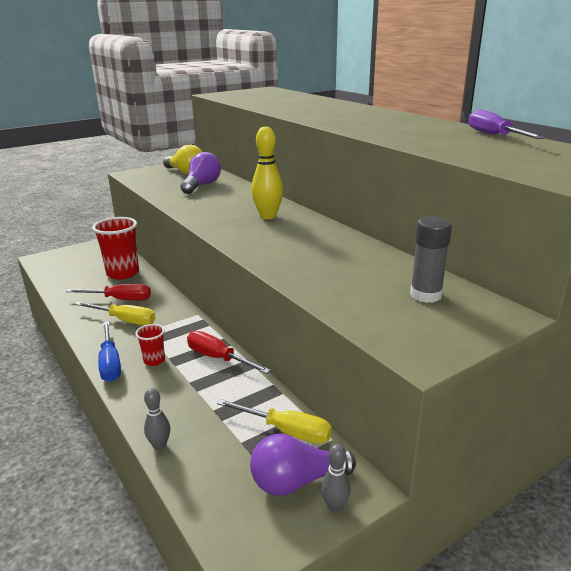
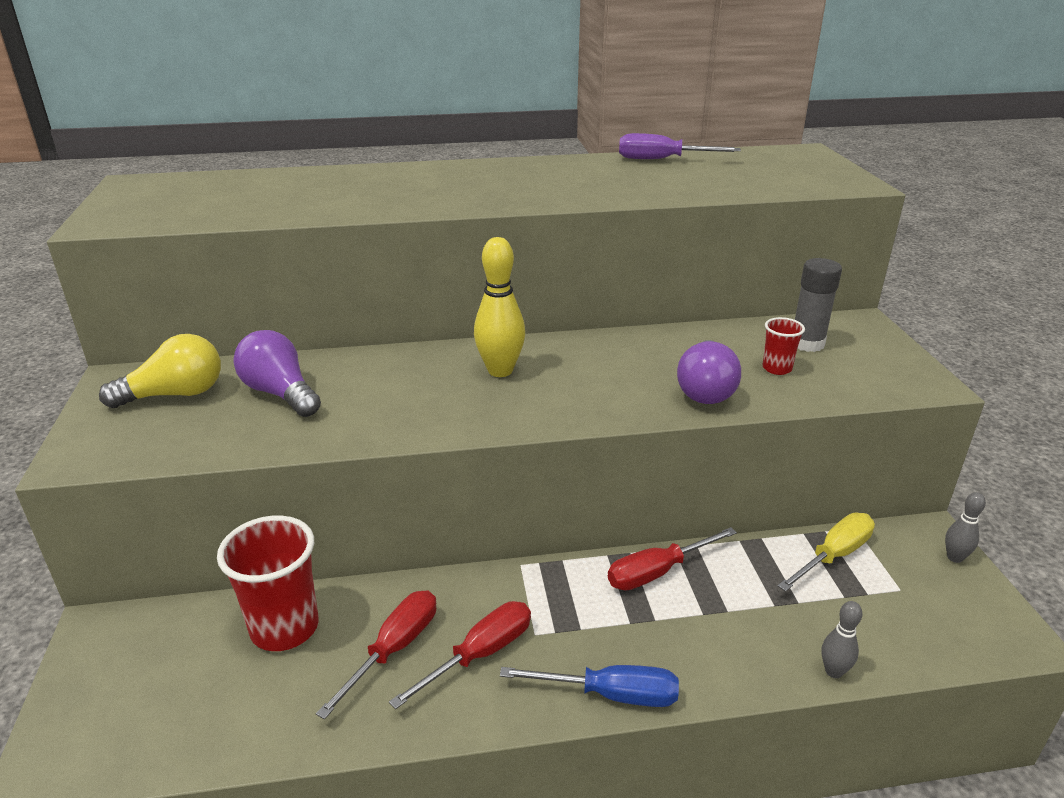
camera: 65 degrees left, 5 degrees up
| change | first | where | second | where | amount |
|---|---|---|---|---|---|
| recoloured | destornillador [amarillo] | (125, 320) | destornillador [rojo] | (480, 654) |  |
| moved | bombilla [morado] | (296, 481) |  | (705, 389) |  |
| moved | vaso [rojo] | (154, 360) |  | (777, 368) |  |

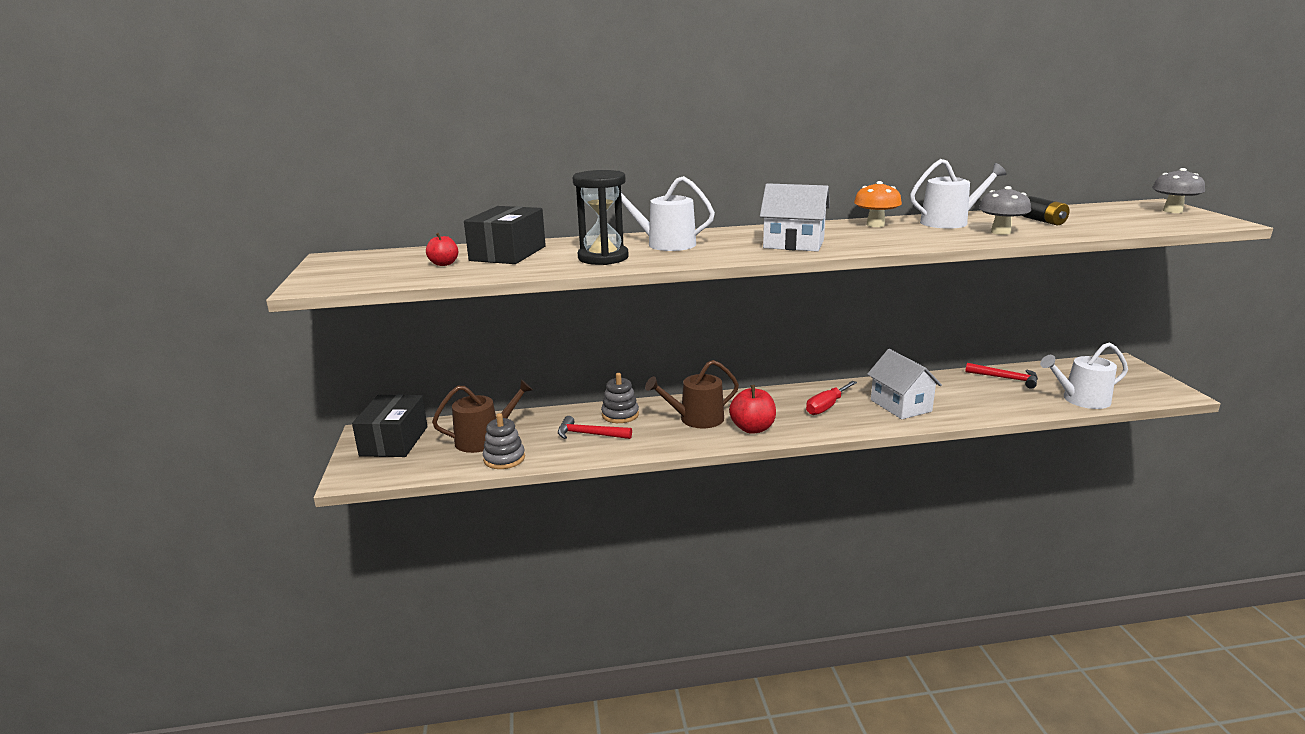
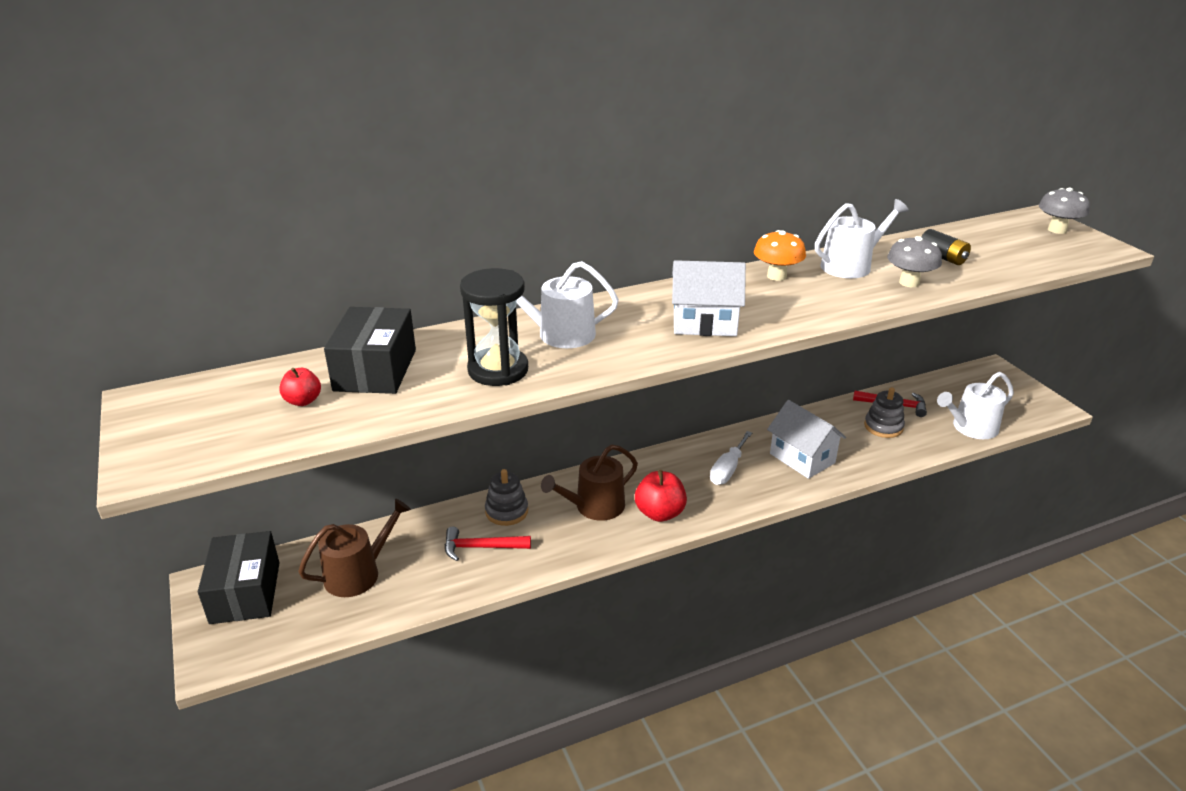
camera: 15 degrees left, 10 degrees up
| change | first | where | second | where | amount |
|---|---|---|---|---|---|
| recoloured | destornillador [rojo] | (826, 407) | destornillador [blanco] | (727, 469) |  |
| moved | juguete apilable [gris] | (504, 459) |  | (883, 427) |  |

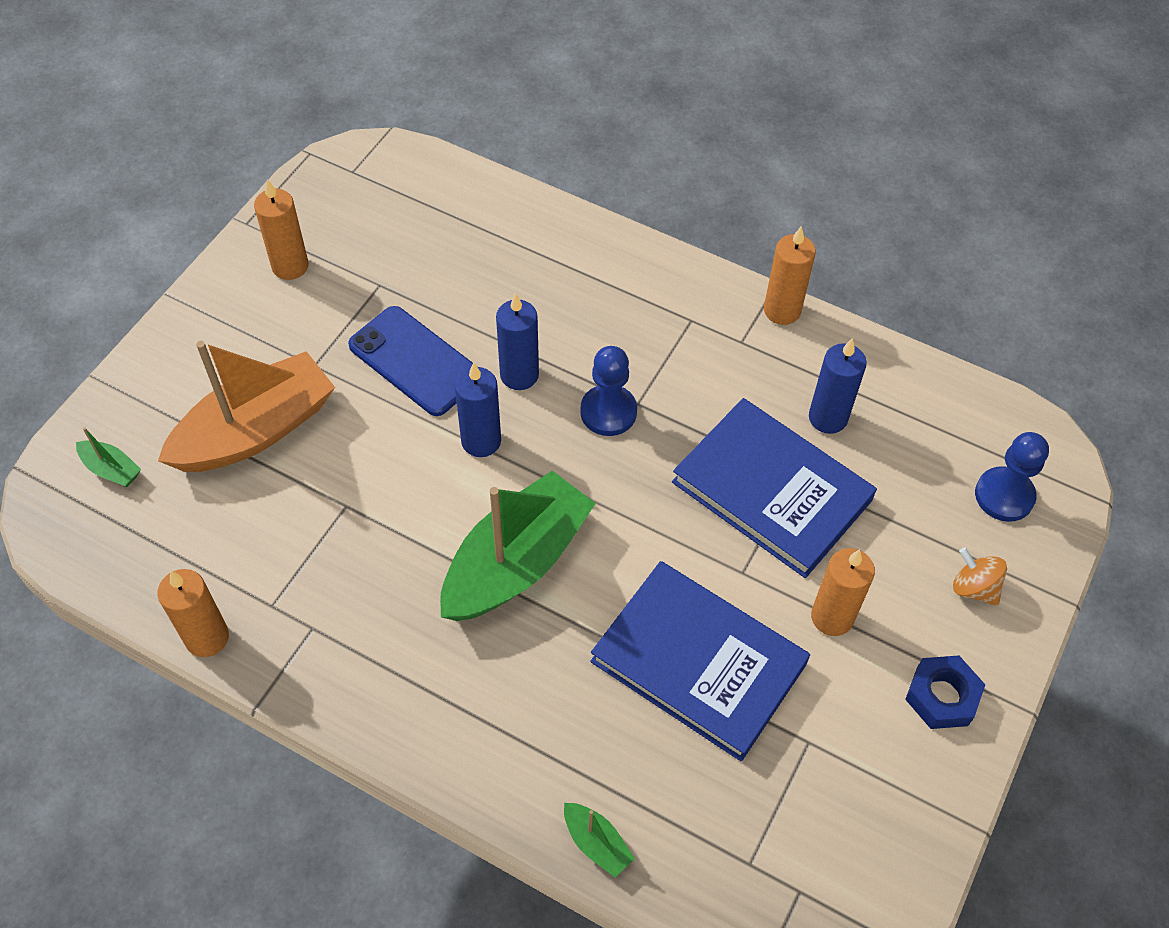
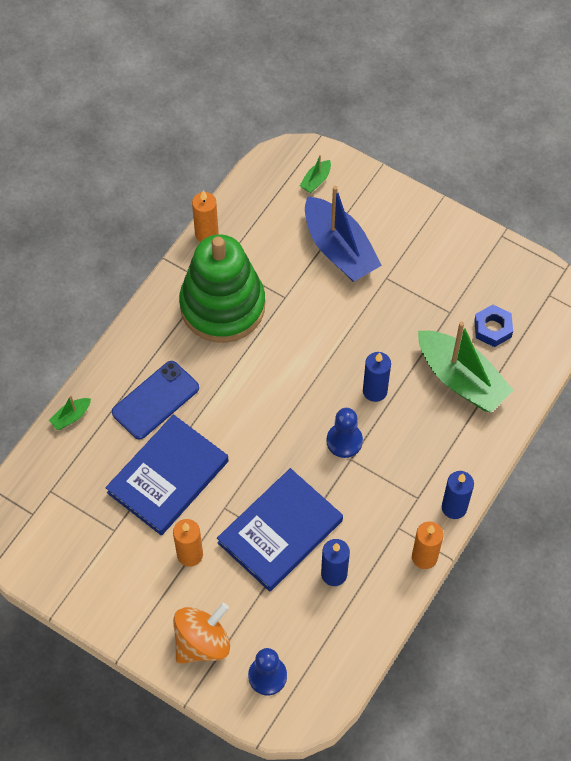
camera: 95 degrees right, 5 degrees up
| change | first | where | second | where | amount |
|---|---|---|---|---|---|
| moved | móvil [azul] | (415, 361) |  | (155, 400) |  |
| resized | peonza [naranja] | (974, 588) |  | (202, 642) | x1.84 |
| added |  |  | juguete apilable [verde] | (222, 306) |  |
| recoloured | barco [naranja] | (256, 430) | barco [azul] | (339, 249) |  |
| moved | barco [verde] | (516, 562) |  | (461, 379) |  |
| moved | vela [azul] | (481, 441) |  | (454, 507) |  |
| moved | tuerca [azul] | (942, 696) |  | (492, 328) |  |
| removed | vela [naranja] | (290, 266) |  |  |  |

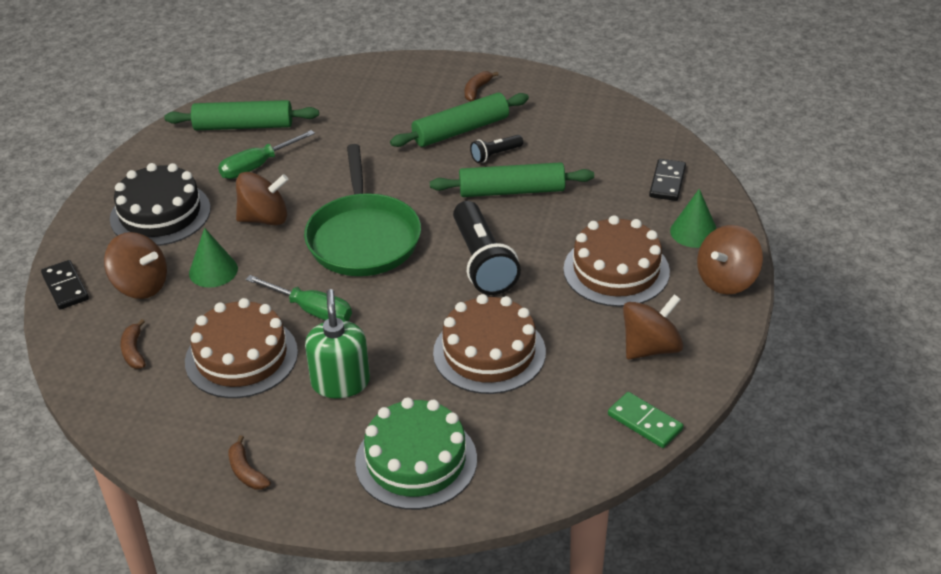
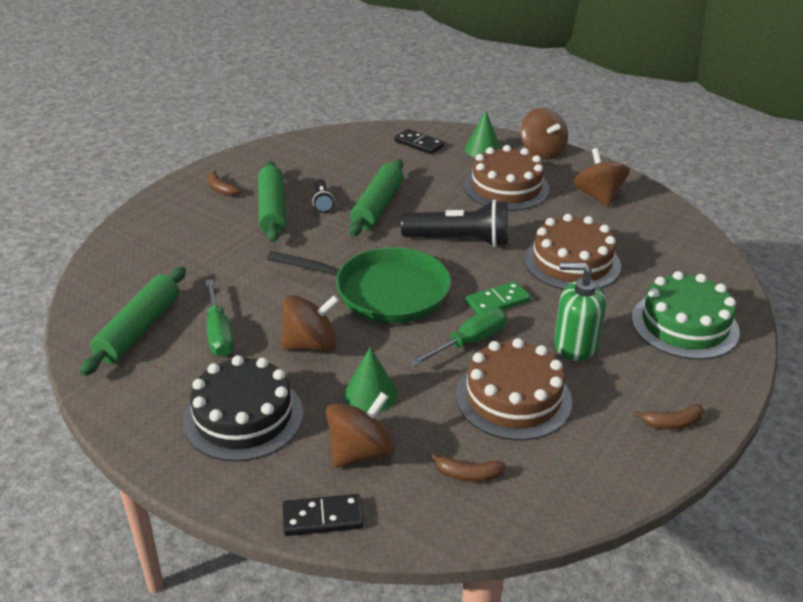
camera: 70 degrees left, 5 degrees down
| change | first | where | second | where | amount |
|---|---|---|---|---|---|
| turned | peonza [marrón] | (264, 218) |  | (310, 344) | 60 degrees clockwise |
| moved | ficha de dominó [verde] | (644, 422) |  | (497, 302) |  |

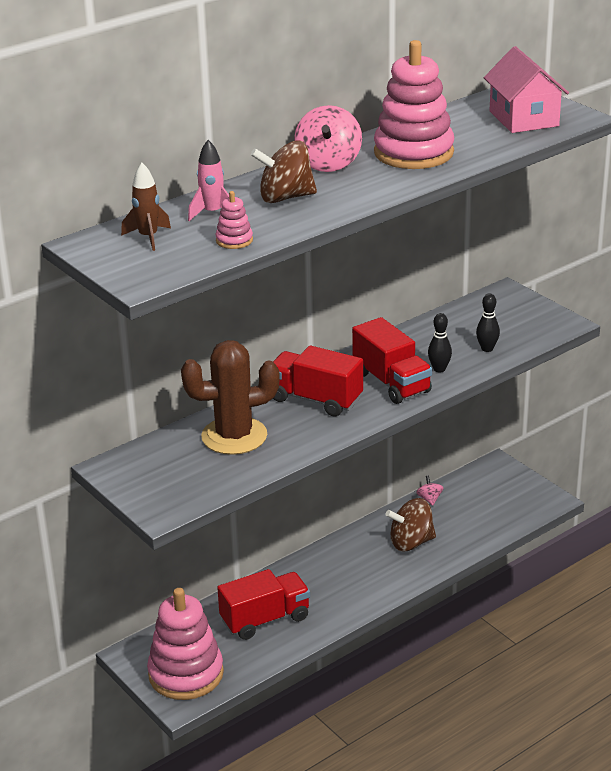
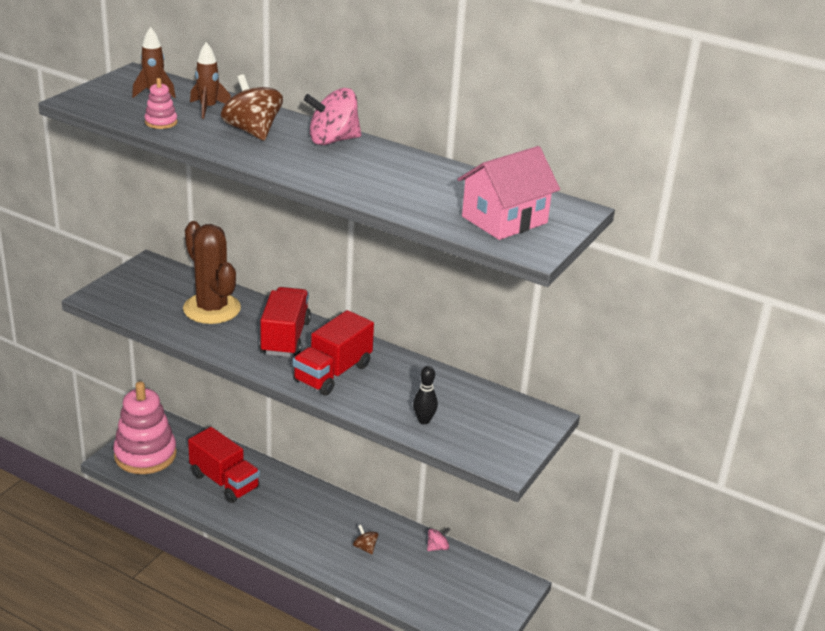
camera: 65 degrees right, 0 degrees up
| change | first | where | second | where | amount |
|---|---|---|---|---|---|
| recoloured | cohete [rosa] | (212, 213) | cohete [marrón] | (208, 108) |  |
| resized | peonza [marrón] | (411, 542) |  | (365, 547) | x0.50 |
| removed | juguete apilable [rosa] | (413, 153) |  |  |  |
| removed | bolo [negro] | (439, 369) |  |  |  |

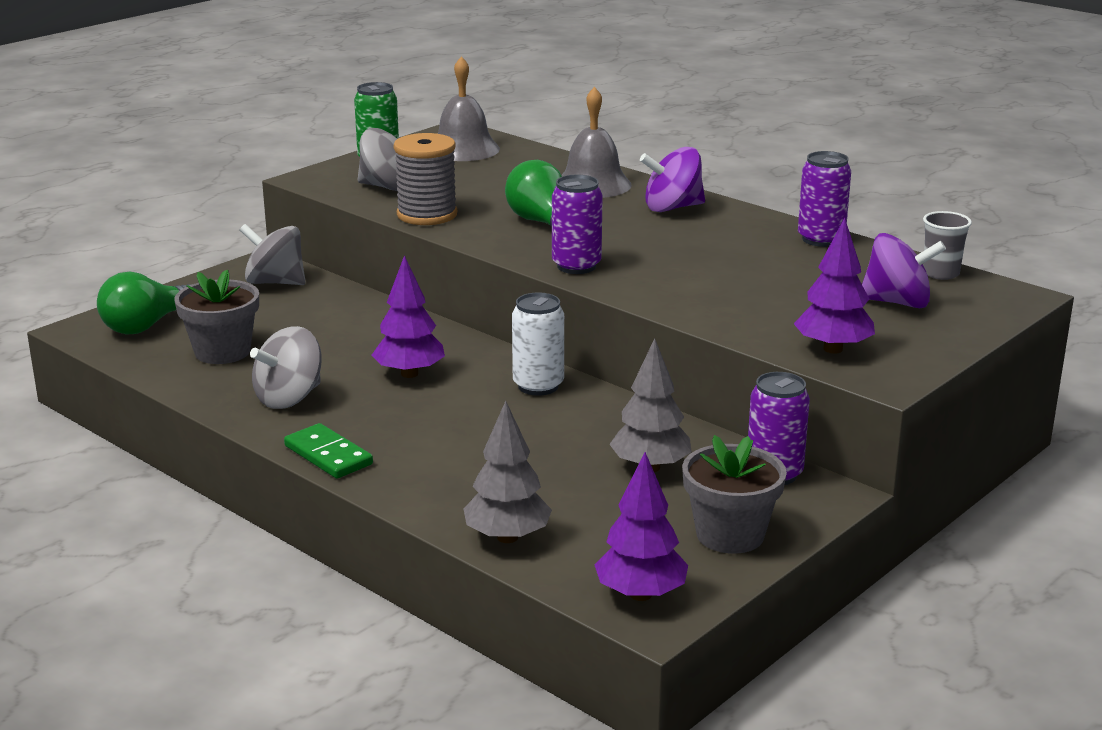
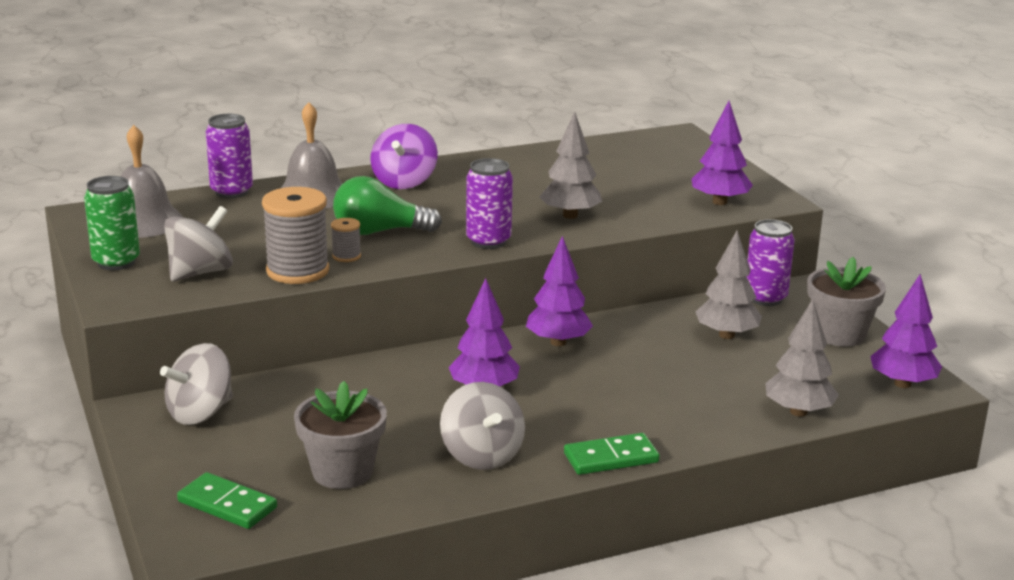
camera: 65 degrees left, 0 degrees up
| change | first | where | second | where | amount |
|---|---|---|---|---|---|
| replaced | bombilla [verde] | (146, 325) | ficha de dominó [verde] | (227, 505) |  |
| moved | lata [morado] | (821, 239) |  | (231, 192) |  |
| added |  |  | carrete [gris] | (346, 256) |  |
| replaced | lata [blanco] | (538, 386) | árbol [morado] | (558, 342) |  |
| added |  |  | árbol [gris] | (570, 215) |  |
| removed | peonza [morado] | (897, 302) |  |  |  |
| removed | vaso [gris] | (941, 273) |  |  |  |

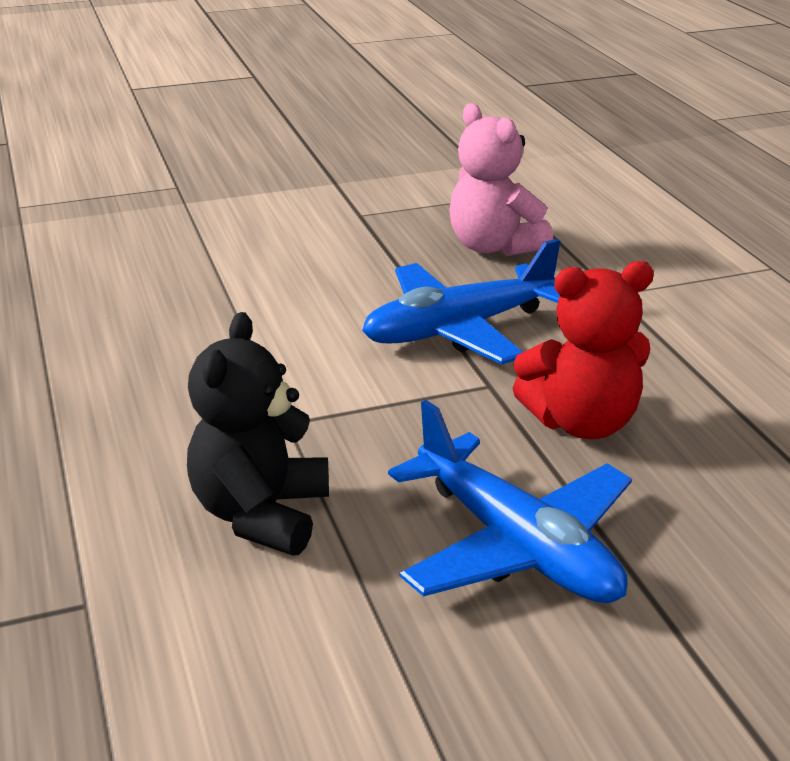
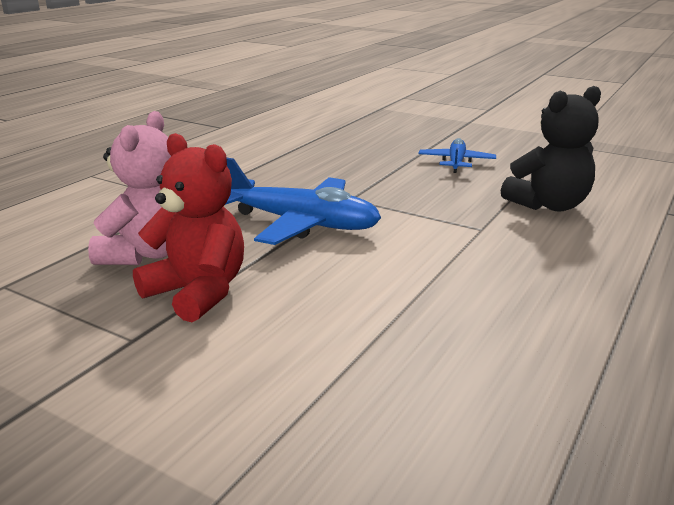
camera: 130 degrees left, 5 degrees down
| change | first | where | second | where | amount |
|---|---|---|---|---|---|
| moved | osito [rojo] | (582, 423) |  | (198, 292) |  |
| resized | avión [azul] | (517, 546) |  | (456, 162) | x0.58 |

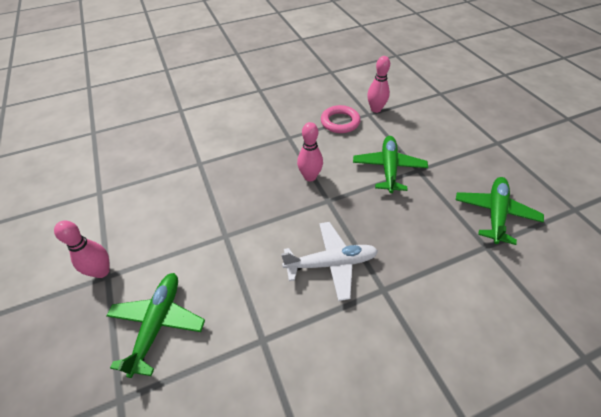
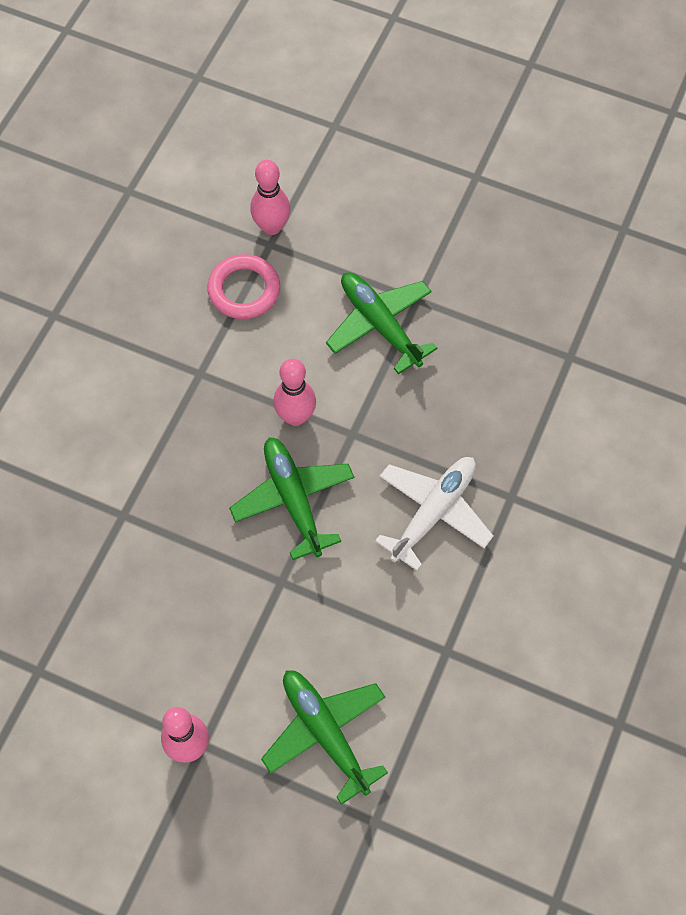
camera: 45 degrees left, 15 degrees up
| change | first | where | second | where | amount |
|---|---|---|---|---|---|
| moved | avión [verde] | (495, 213) |  | (293, 499) |  |

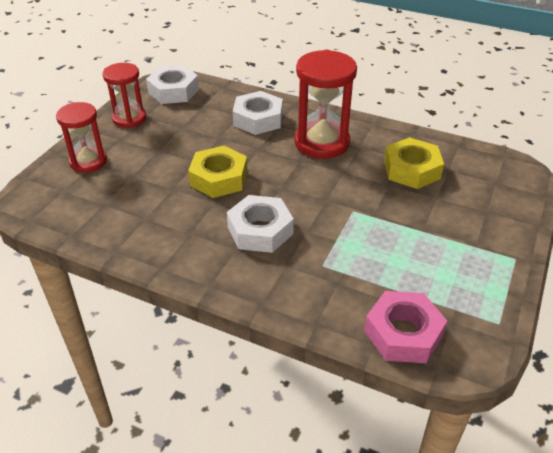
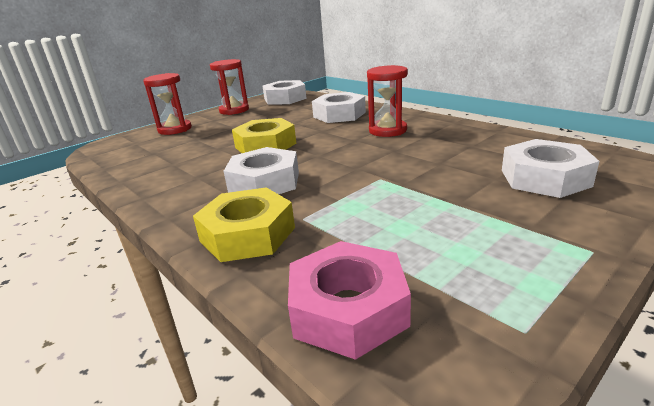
camera: 25 degrees right, 15 degrees down
| change | first | where | second | where | amount |
|---|---|---|---|---|---|
| moved | tuerca [amarillo] | (411, 170) |  | (247, 234) |  |
| resized | reloj de arena [rojo] | (322, 143) |  | (387, 130) | x0.64 |
| added |  |  | tuerca [blanco] | (544, 178) |  |

